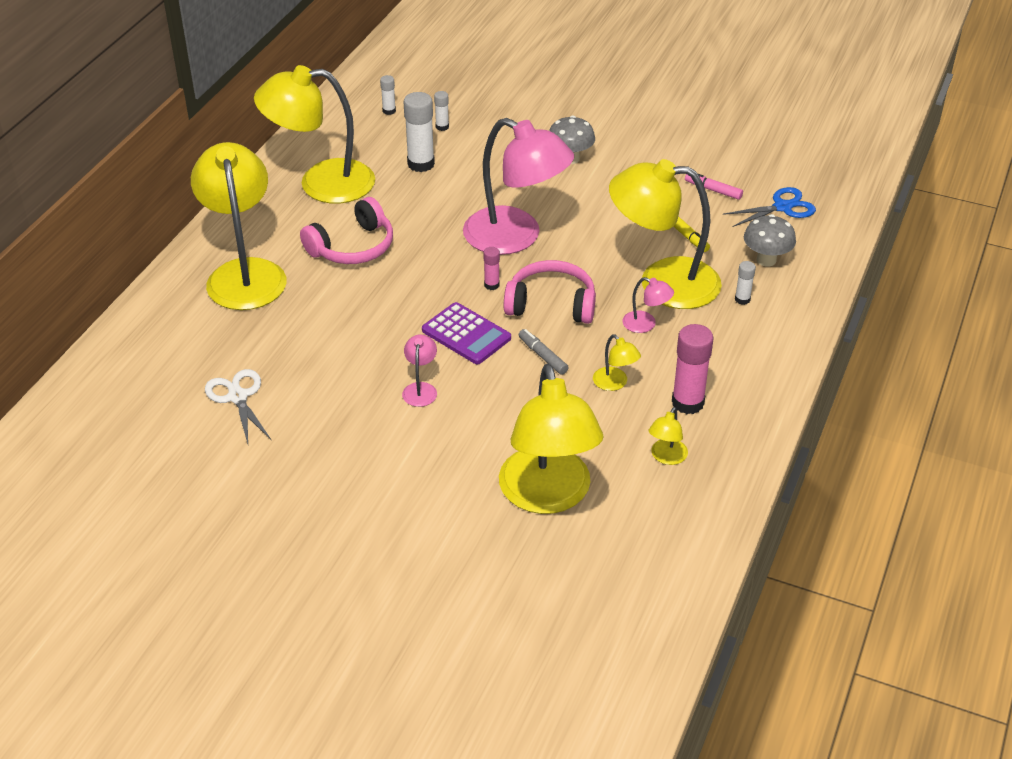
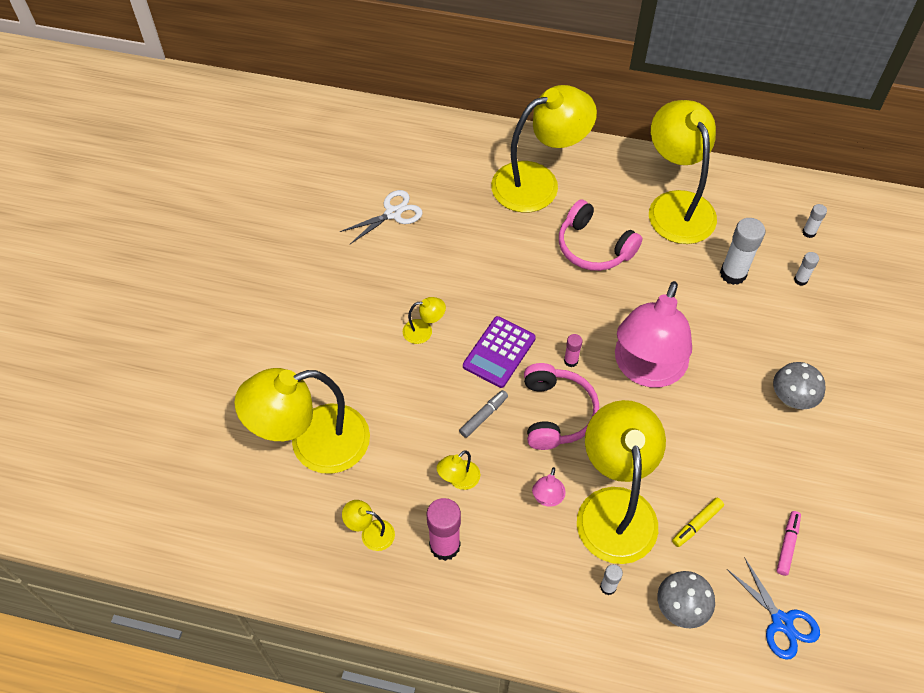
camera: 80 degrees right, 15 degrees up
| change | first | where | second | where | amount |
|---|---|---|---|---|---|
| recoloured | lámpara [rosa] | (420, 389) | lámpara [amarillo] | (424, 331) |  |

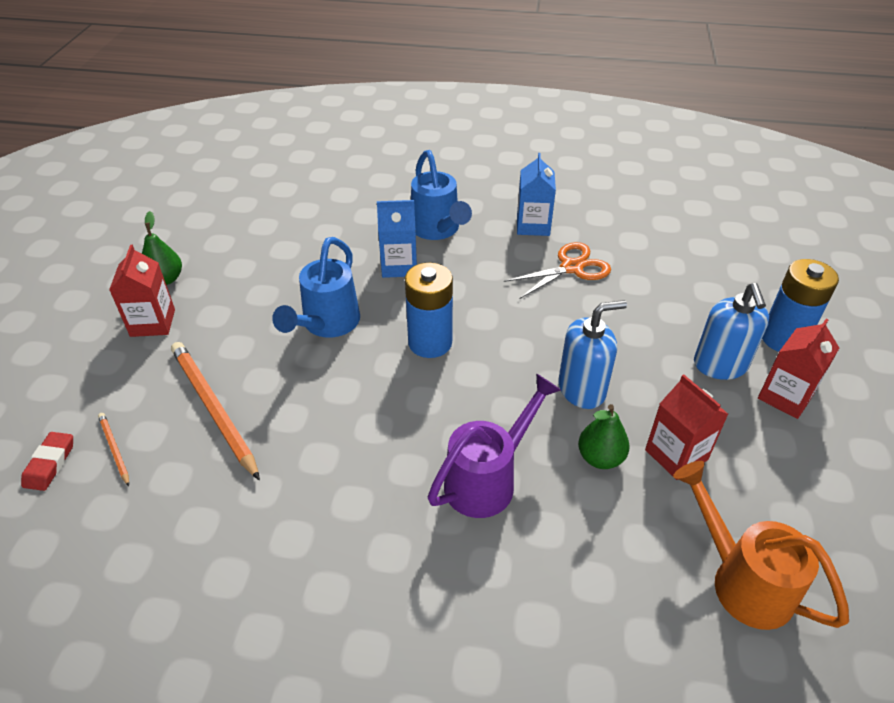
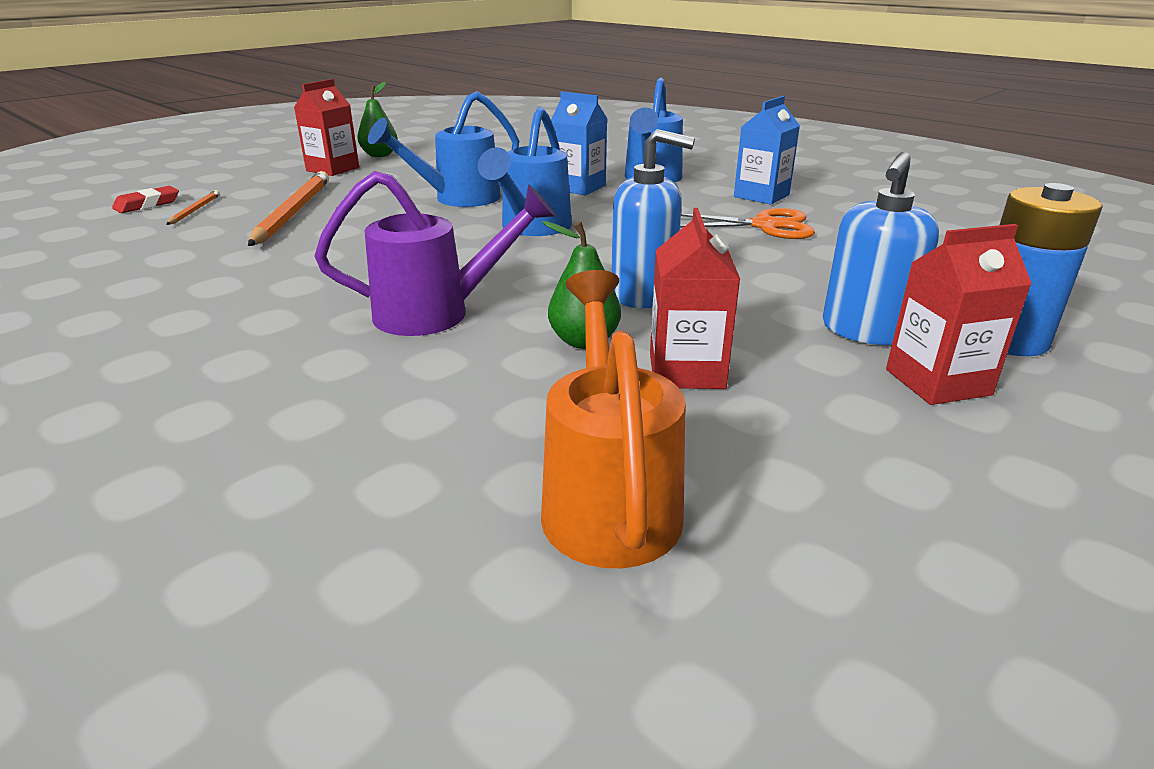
camera: 35 degrees right, 15 degrees down
| change | first | where | second | where | amount |
|---|---|---|---|---|---|
| replaced | pila [azul] | (430, 342) | regadera [azul] | (531, 228) |  |

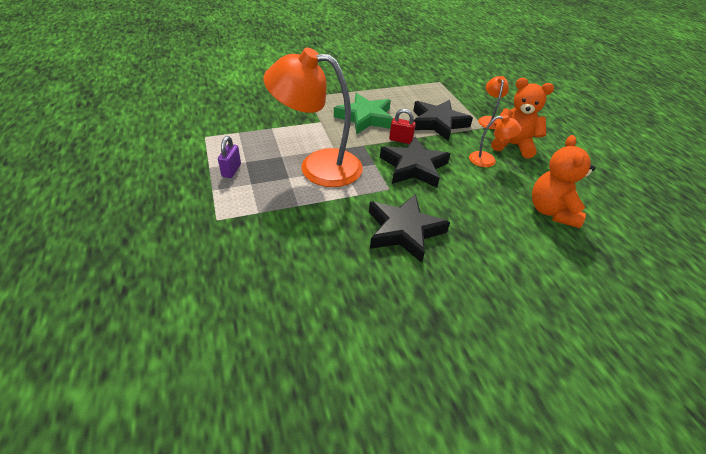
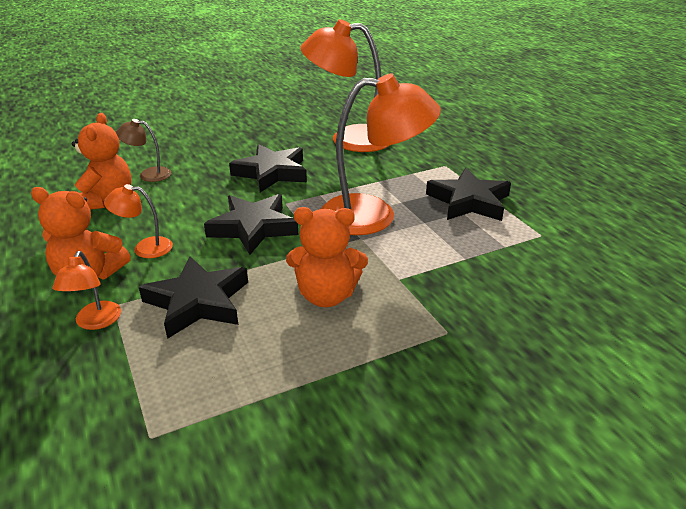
camera: 175 degrees right, 10 degrees down
| change | first | where | second | where | amount |
|---|---|---|---|---|---|
| added |  |  | lámpara [marrón] | (148, 174) |  |
| replaced | estrella [verde] | (365, 118) | osito [naranja] | (326, 295) |  |
| added |  |  | lámpara [naranja] | (348, 139) |  |
| replaced | candado [morado] | (231, 170) | estrella [negro] | (469, 201) |  |
| removed | candado [rojo] | (400, 140) |  |  |  |

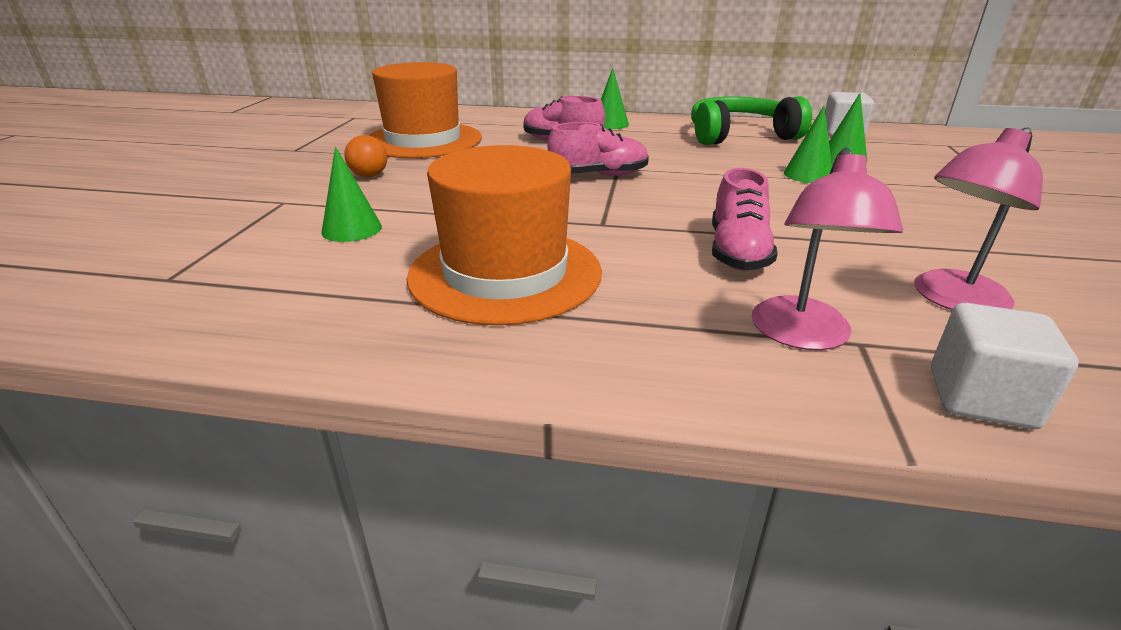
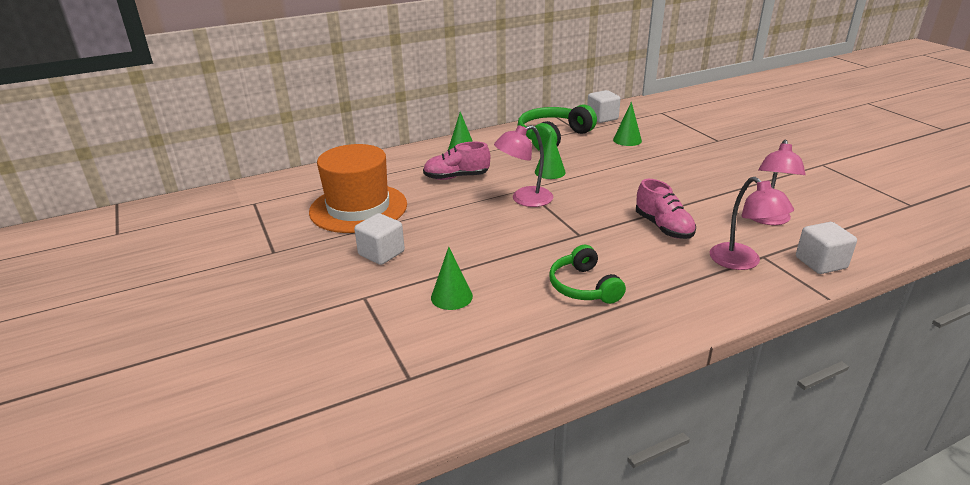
camera: 35 degrees left, 0 degrees up
| change | first | where | second | where | amount |
|---|---|---|---|---|---|
| replaced | pelota [naranja] | (369, 176) | cubo [blanco] | (381, 253) |  |
| replaced | zapato [rosa] | (599, 175) | lámpara [rosa] | (524, 199) |  |
| moved | cono [verde] | (808, 175) |  | (550, 172) |  |
| replaced | sombrero [naranja] | (505, 273) | auriculares [verde] | (583, 287) |  |

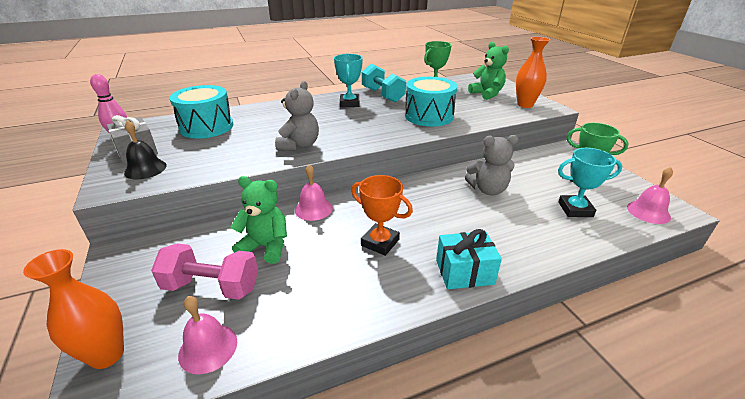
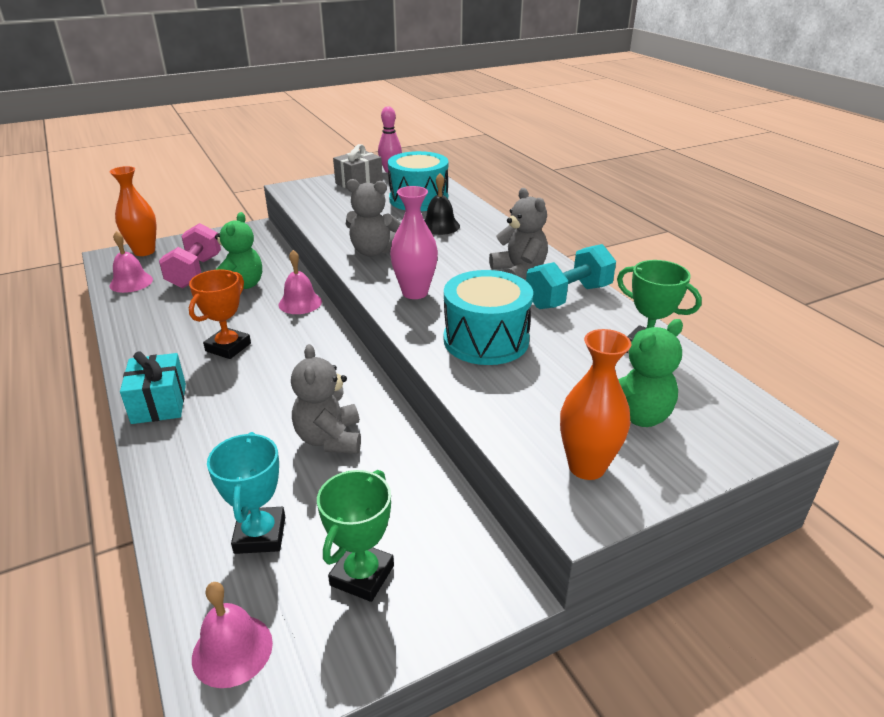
camera: 85 degrees right, 0 degrees up
| change | first | where | second | where | amount |
|---|---|---|---|---|---|
| added |  |  | florero [rosa] | (415, 293) |  |
| moved | campana [negro] | (145, 169) |  | (440, 226) |  |
| replaced | trofeo [turquesa] | (349, 103) | osito [gris] | (519, 271) |  |

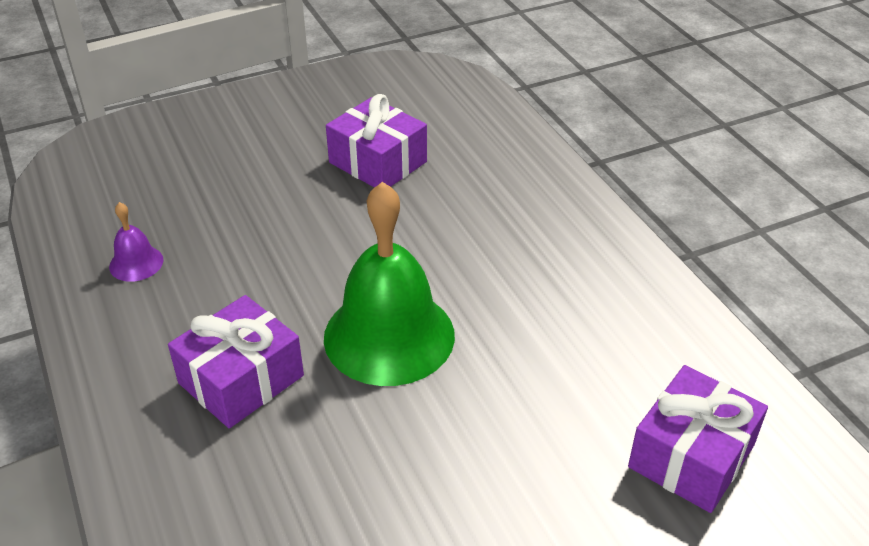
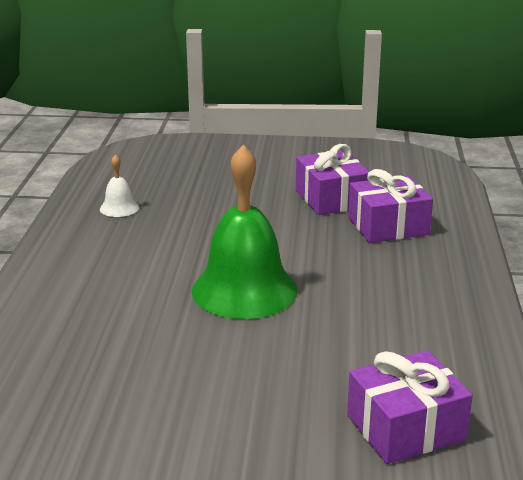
camera: 30 degrees right, 15 degrees down
| change | first | where | second | where | amount |
|---|---|---|---|---|---|
| recoloured | campana [morado] | (136, 263) | campana [blanco] | (119, 208) |  |
| moved | regalo [morado] | (241, 379) |  | (388, 226) |  |

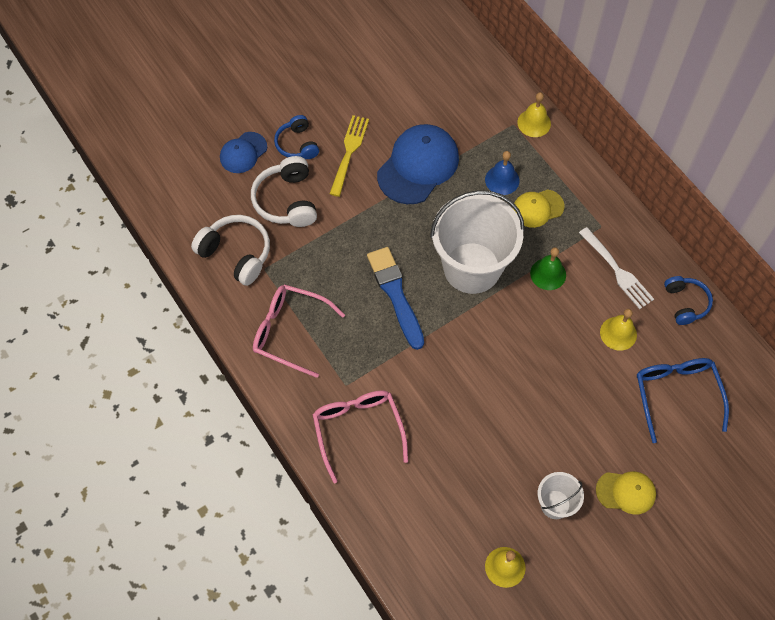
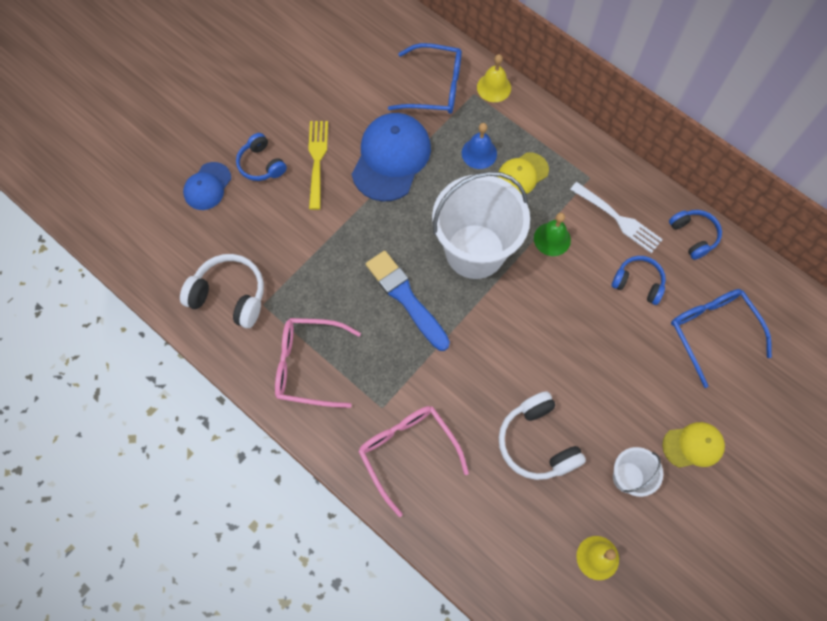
camera: 15 degrees left, 5 degrees up
| change | first | where | second | where | amount |
|---|---|---|---|---|---|
| added |  |  | gafas [azul] | (435, 87) |  |
| moved | auriculares [blanco] | (287, 200) |  | (537, 442) |  |
| replaced | campana [amarillo] | (618, 333) | auriculares [azul] | (638, 283) |  |

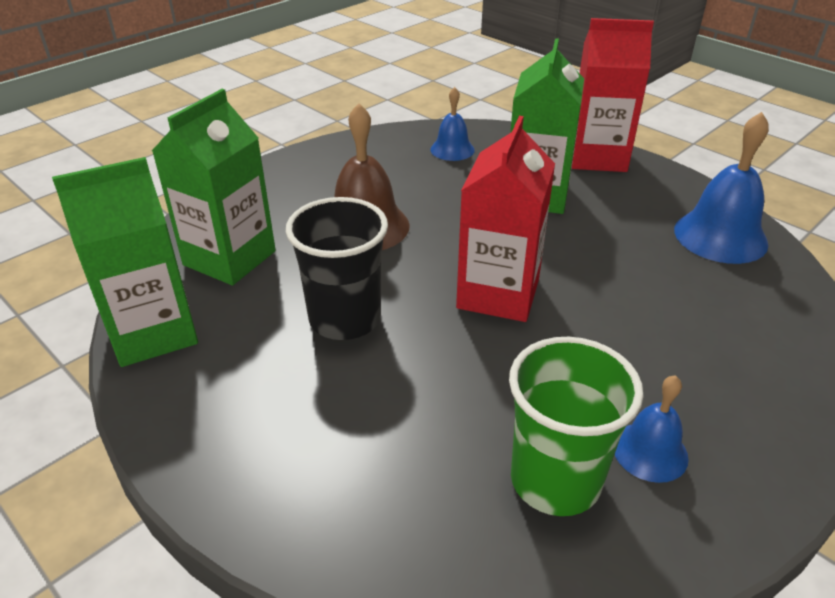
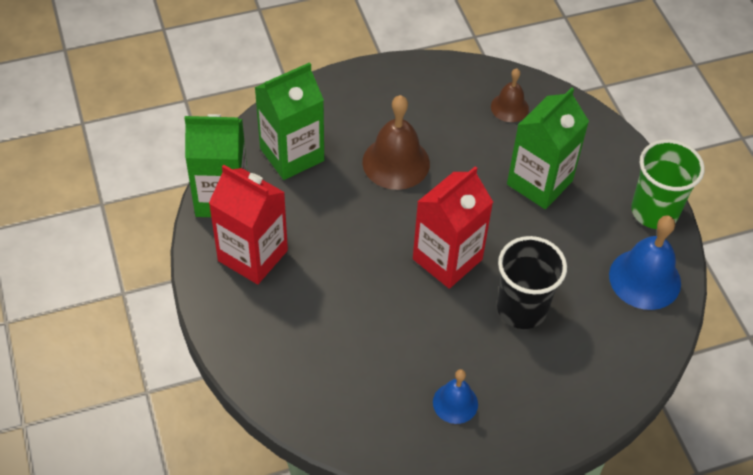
camera: 25 degrees right, 15 degrees up
| change | first | where | second | where | amount |
|---|---|---|---|---|---|
| moved | cartón de leche [rojo] | (597, 157) |  | (253, 255) |  |
| recoloured | campana [azul] | (452, 149) | campana [marrón] | (509, 107) |  |
| moved | vaso [negro] | (345, 319) |  | (521, 308) |  |
| moved | vaso [verde] | (555, 480) |  | (654, 211) |  |

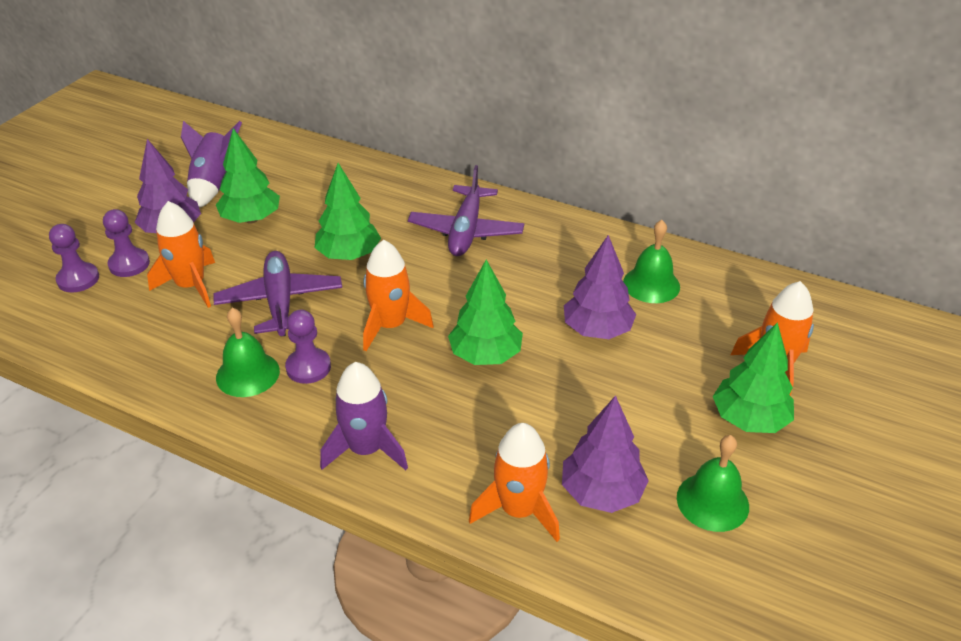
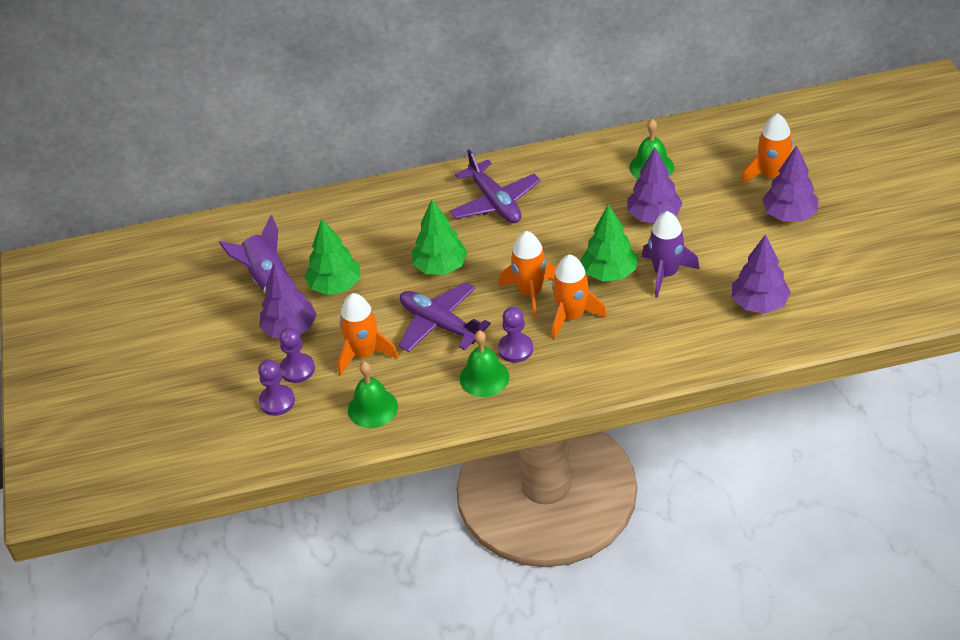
camera: 35 degrees left, 5 degrees up
| change | first | where | second | where | amount |
|---|---|---|---|---|---|
| moved | campana [verde] | (712, 501) |  | (372, 408) |  |
| moved | cohete [naranja] | (519, 510) |  | (572, 316) |  |
| moved | cohete [morado] | (366, 449) |  | (665, 274) |  |
| recoloured | árbol [verde] | (749, 419) | árbol [morado] | (789, 215) |  |

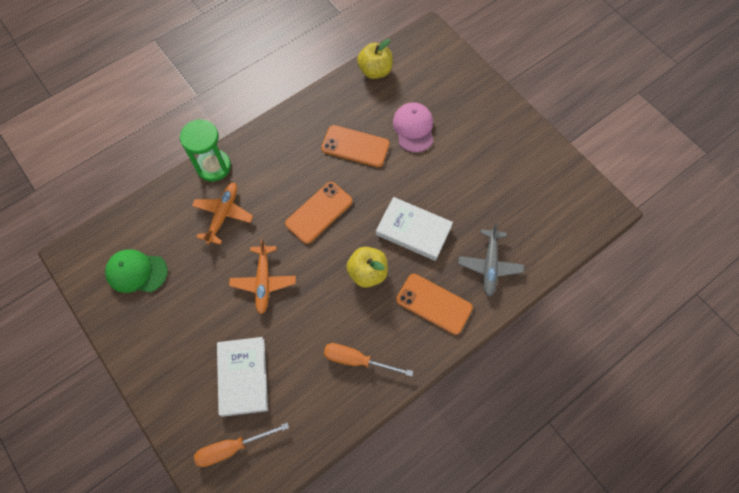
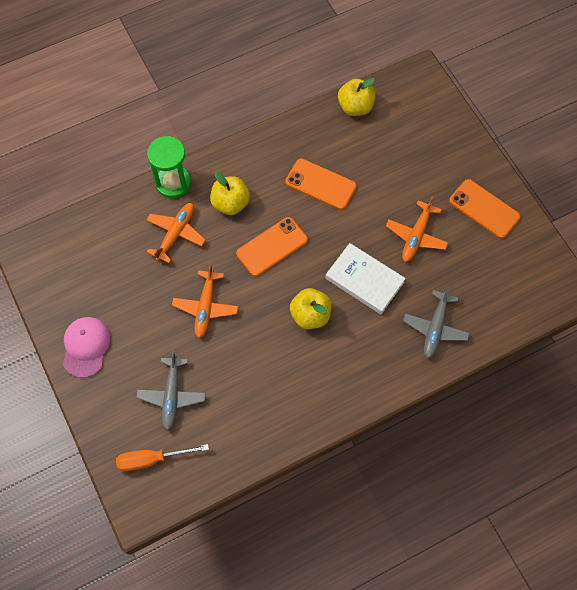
camera: 10 degrees right, 0 degrees up
| change | first | where | second | where | amount |
|---|---|---|---|---|---|
| moved | gorra [rosa] | (413, 128) |  | (86, 347) |  |
| replaced | libro [blanco] | (243, 377) | avión [gris] | (172, 395) |  |
| added |  |  | manzana [amarillo] | (230, 203) |  |
| added |  |  | avión [naranja] | (416, 236) |  |
| moved | móvil [naranja] | (434, 304) |  | (484, 209) |  |
| removed | gorra [verde] | (136, 272) |  |  |  |
| removed | destornillador [naranja] | (357, 360) |  |  |  |

